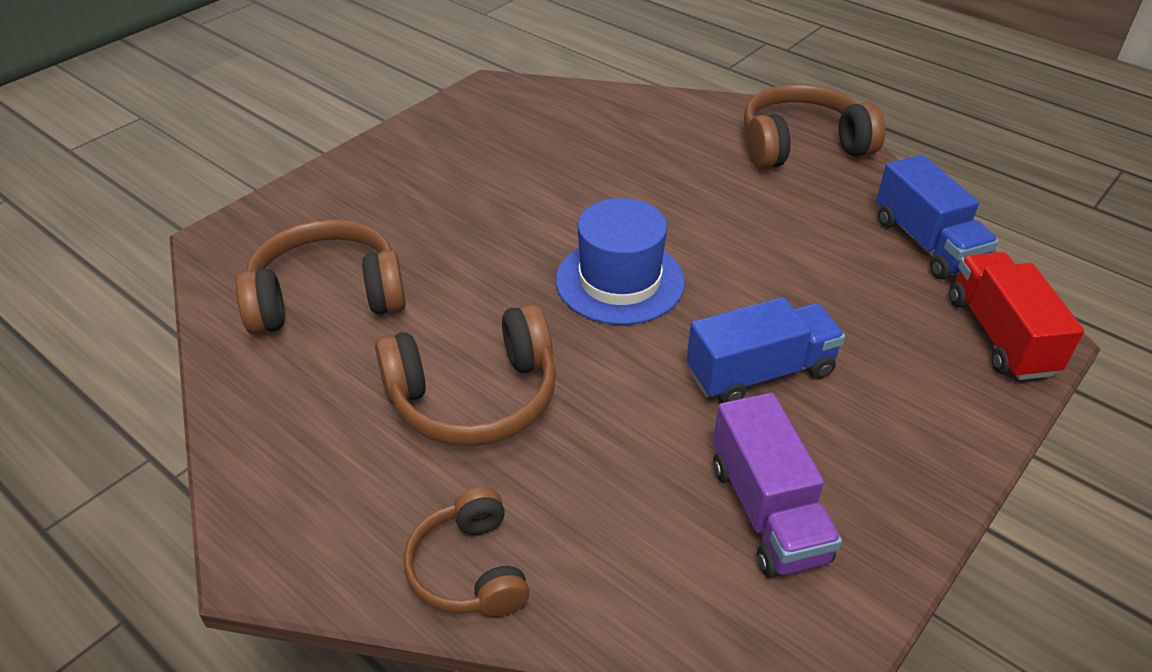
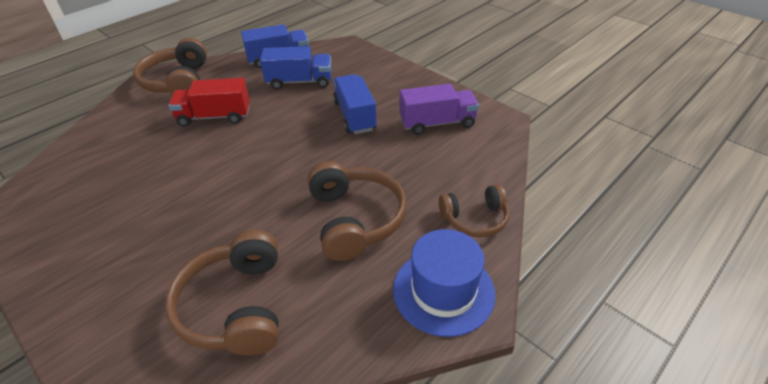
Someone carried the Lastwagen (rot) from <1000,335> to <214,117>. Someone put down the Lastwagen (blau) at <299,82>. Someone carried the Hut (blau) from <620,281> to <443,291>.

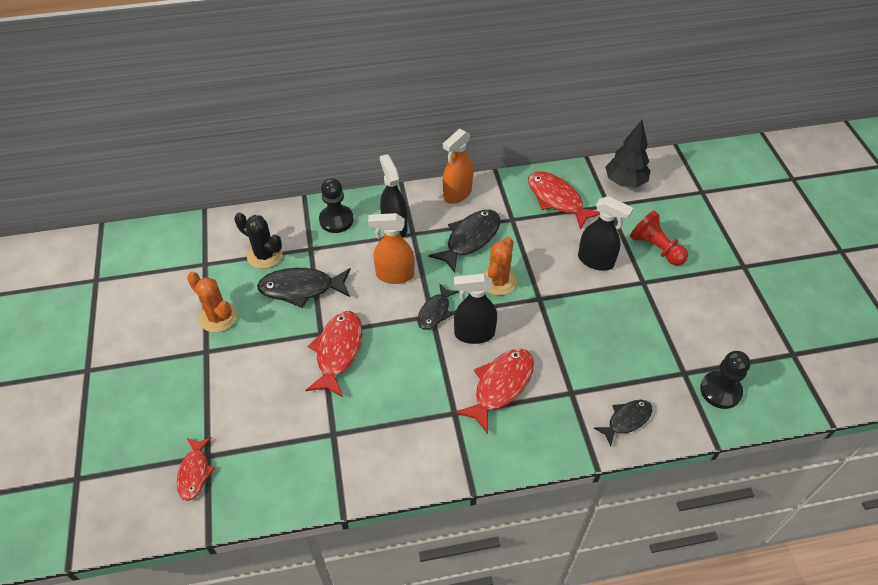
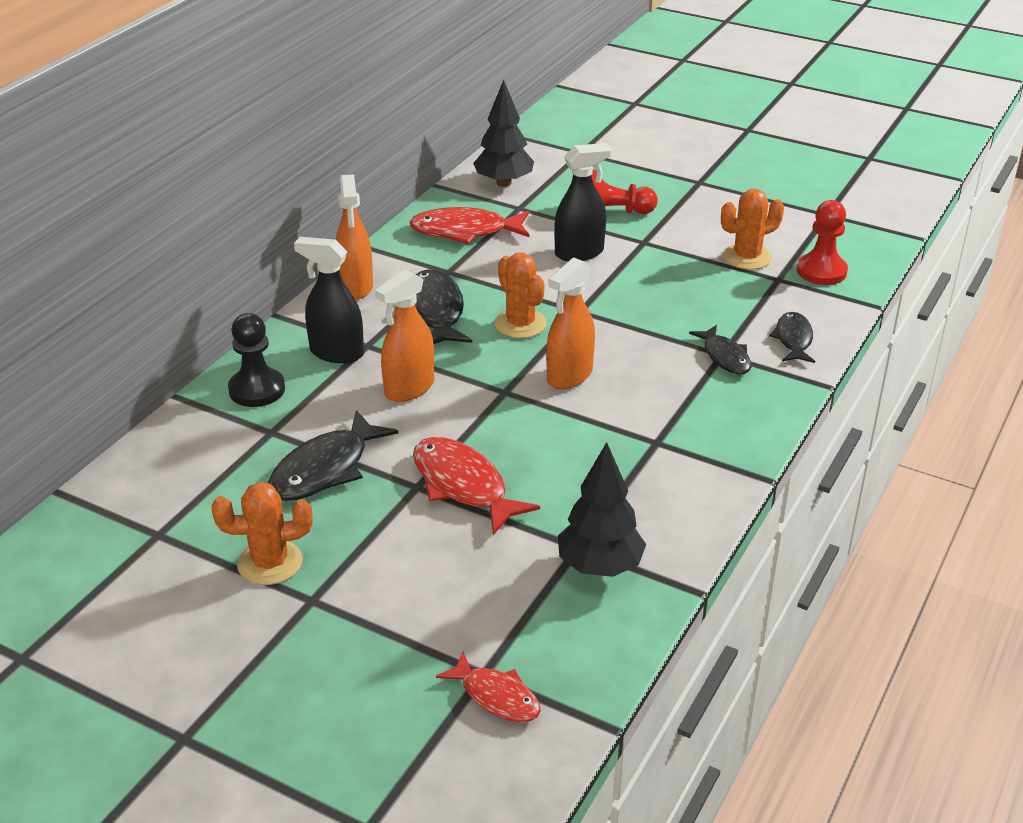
Someone repainted the Sprühflasche (schwarz) at <474,334>, which became the Sprühflasche (orange) at <569,376>. Someone put down the Baum (schwarz) at <599,566>. Someone carried the Fisch (schwarz) from <435,312> to <725,357>. Someone put down the Kaktus (orange) at <747,257>. Someone repainted the Bauer (schwarz) at <720,391>, which became the Bauer (rot) at <821,271>. Someone took away the Kaktus (schwarz) at <265,255>. Someone took away the Fisch (rot) at <500,386>.

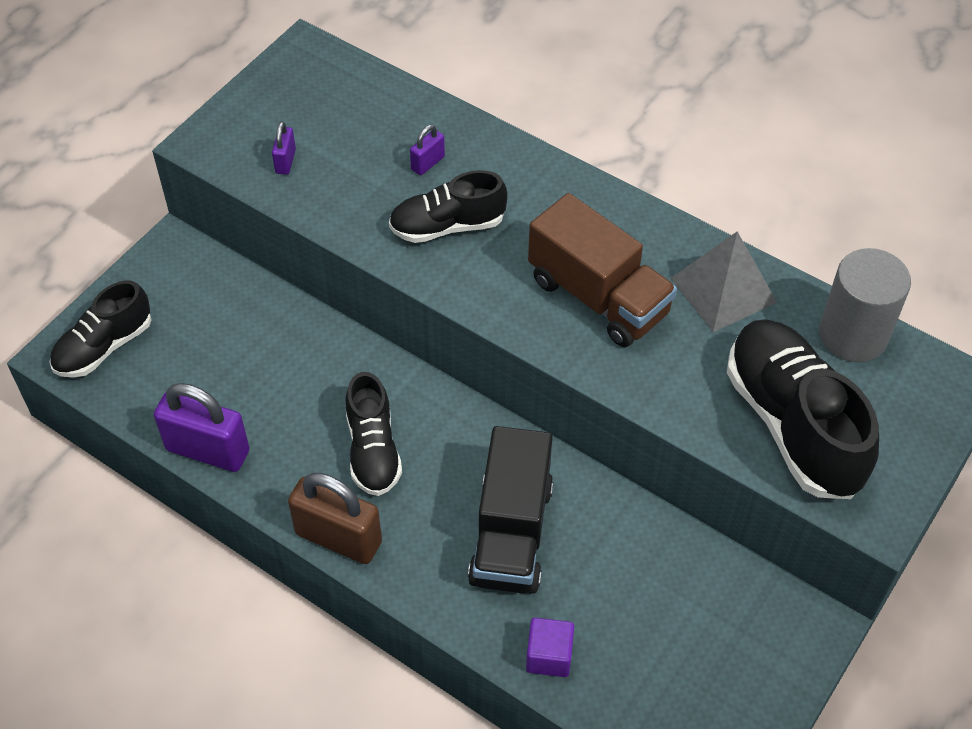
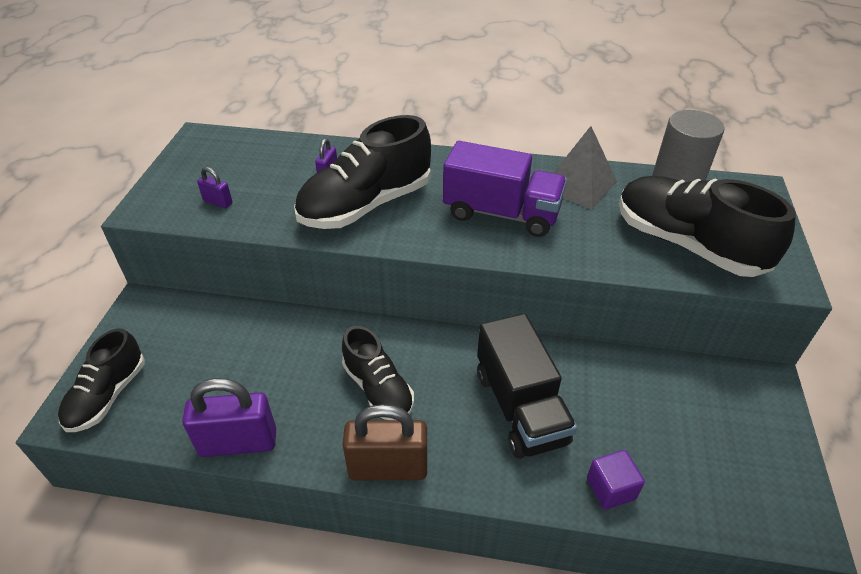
Someone rotated the Vorhängeschloss (lila) at <285,161> by 45 degrees counterclockwise. Someone scaled the Schuh (schwarz) at <447,226> by 1.63. Someone repainted the Lastwagen (braun) at <598,296>, which became the Lastwagen (lila) at <501,213>.

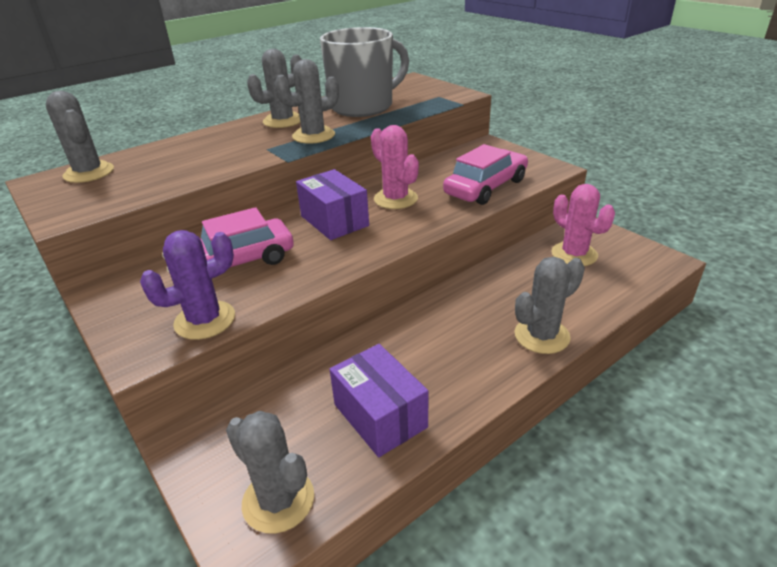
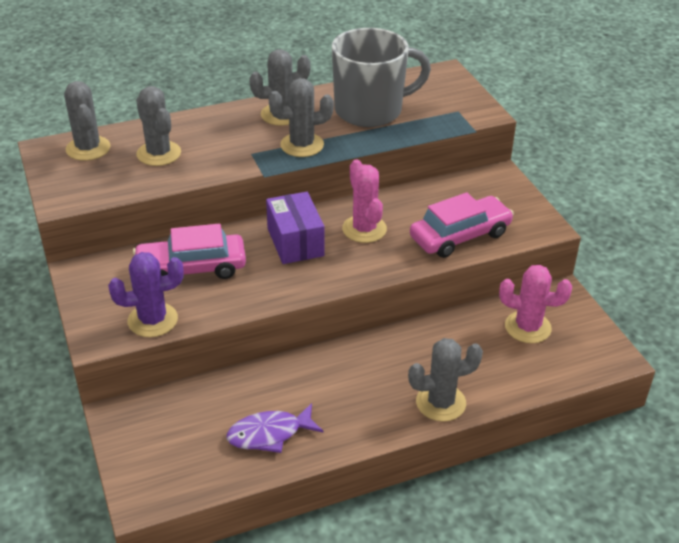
Someone carried the Kaktus (grau) from <278,500> to <159,153>. Someone swapped the Schachtel (lila) at <380,416> for the Fisch (lila) at <269,434>. Someone rotated the Kaktus (rosa) at <574,254> by 60 degrees counterclockwise.

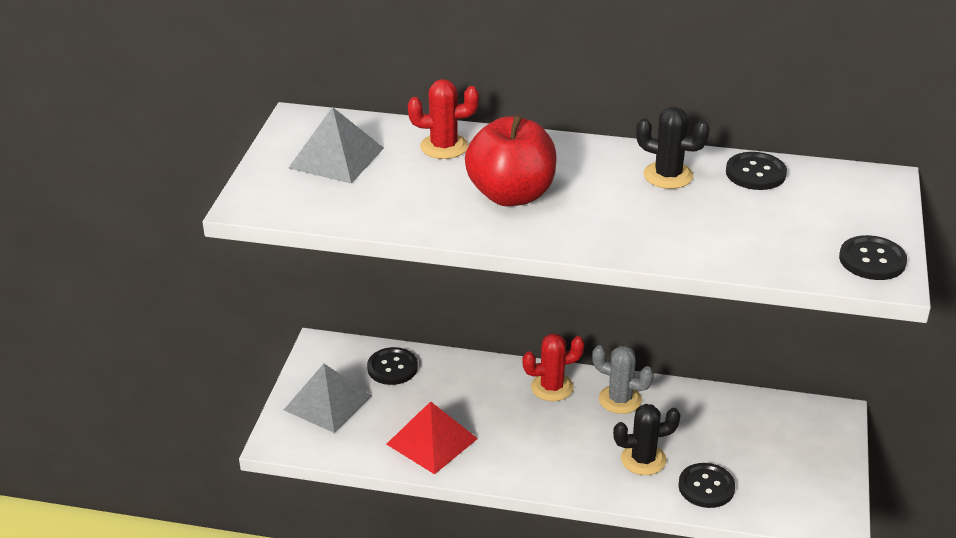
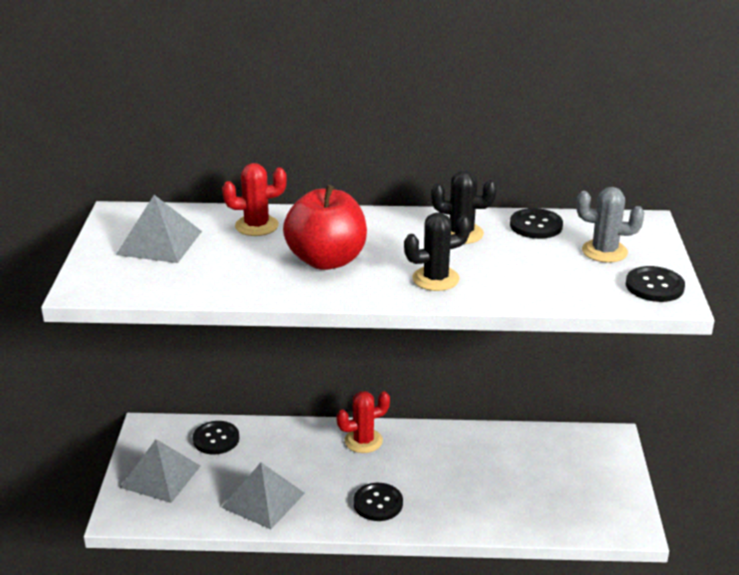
Someone repainted the Pyramide (rot) at <431,441>, which became the Pyramide (grau) at <263,500>. Someone carried the Knopf (schwarz) from <706,487> to <378,503>. Someone carried the Kaktus (schwarz) from <643,459> to <435,279>. Someone carried the Kaktus (grau) from <620,399> to <604,251>.

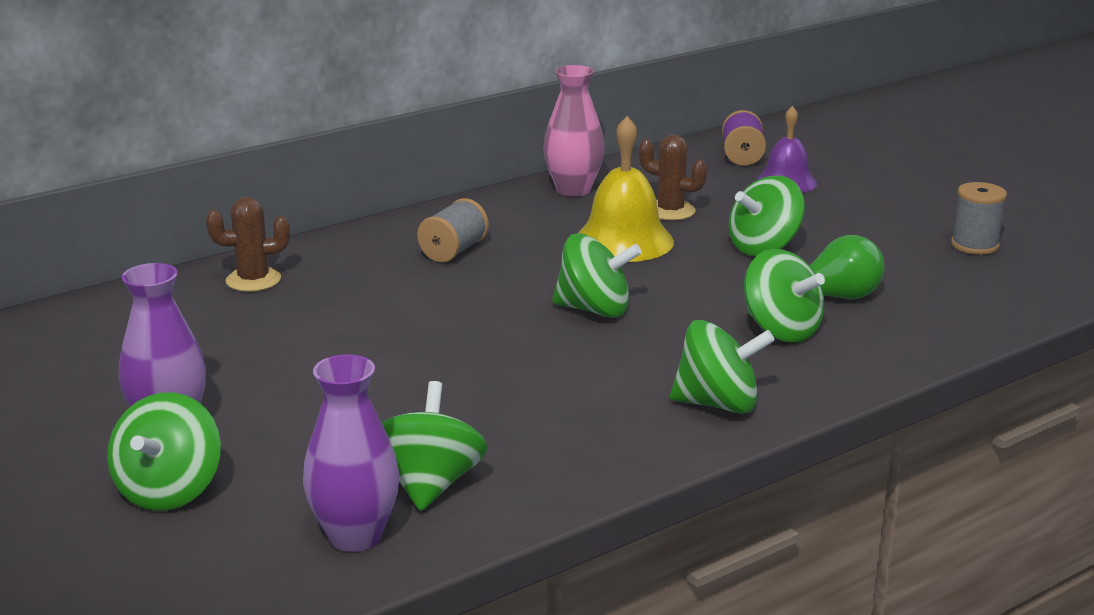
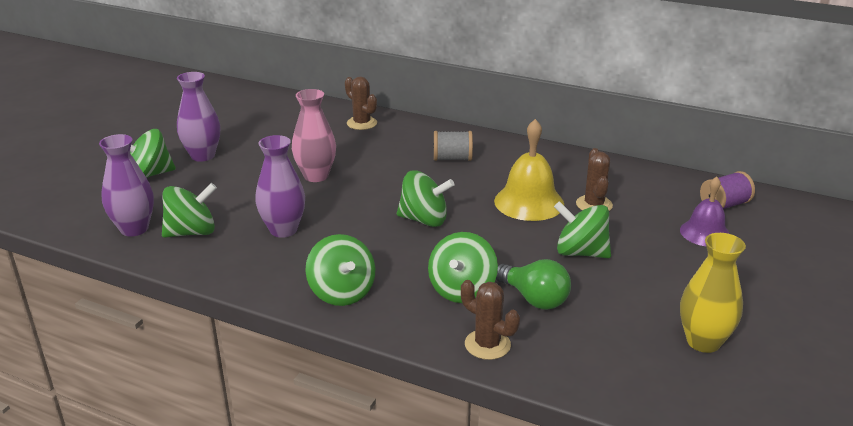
Someone put down the Vase (lila) at <283,230>. Someone carried the Vase (rosa) from <573,190> to <316,176>. Someone rotated the Kreisel (grün) at <594,310> by 60 degrees counterclockwise. Someone put down the Kaktus (braun) at <487,345>. Someone swapped the Garnrolle (grau) at <974,245> for the Vase (gelb) at <703,342>.

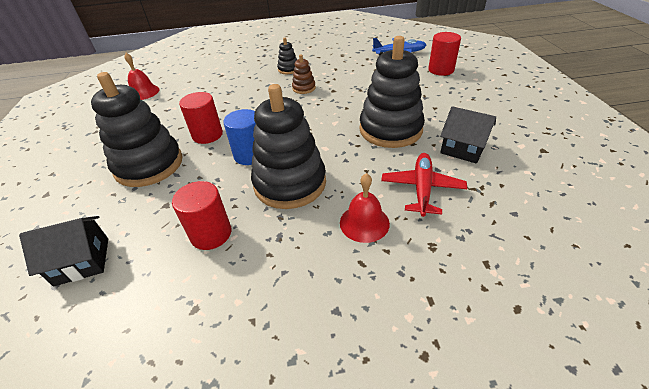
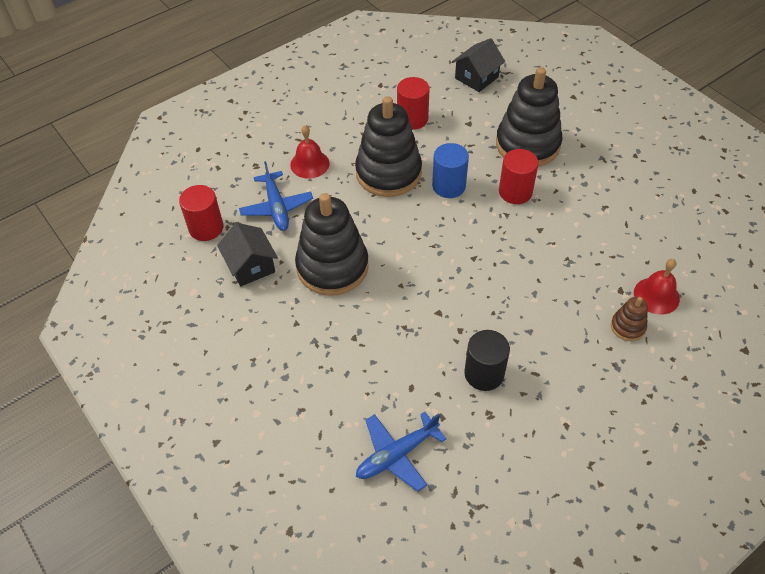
Someone carried the Vollzylinder (rot) from <441,70> to <206,228>. Someone rotated the Haus (schwarz) at <463,148> by 60 degrees clockwise. Someone repainted the Flugzeug (rot) at <422,188>, which became the Flugzeug (blau) at <276,207>. Someone put down the Vollzylinder (schwarz) at <484,374>. Someone carried the Stapelspielzeug (braun) from <304,88> to <627,327>. Someone carried the Glocke (rot) from <143,92> to <656,295>. Someone took away the Stapelspielzeug (schwarz) at <288,69>.

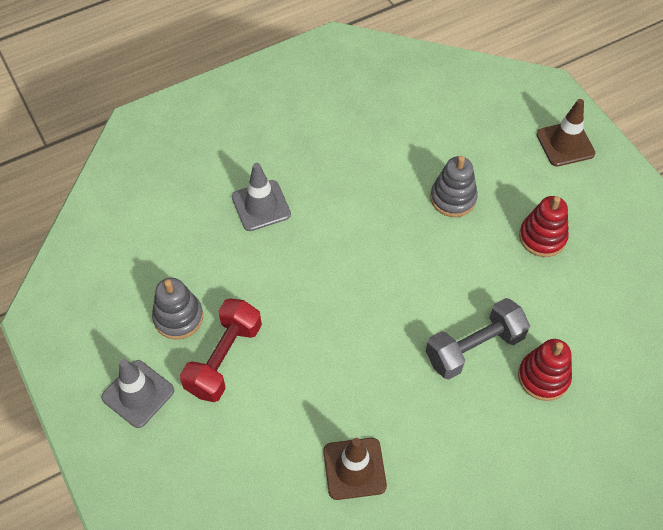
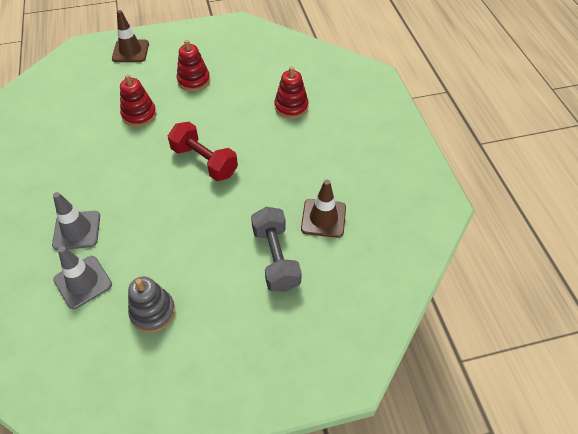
Someone carried the Leitkegel (grau) from <138,394> to <83,282>. Someone repainted the Stapelspielzeug (grau) at <453,198>, which became the Stapelspielzeug (rot) at <139,115>. Someone carried the Hantel (rot) from <224,359> to <204,161>. Someone carried the Hantel (grau) from <474,348> to <276,258>.

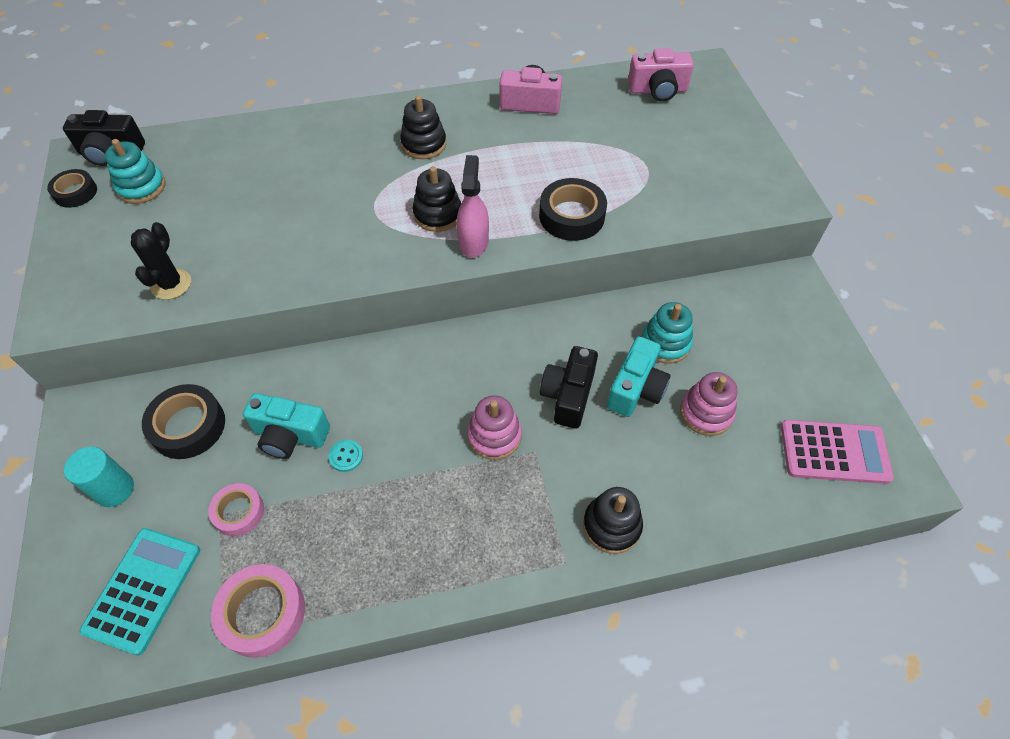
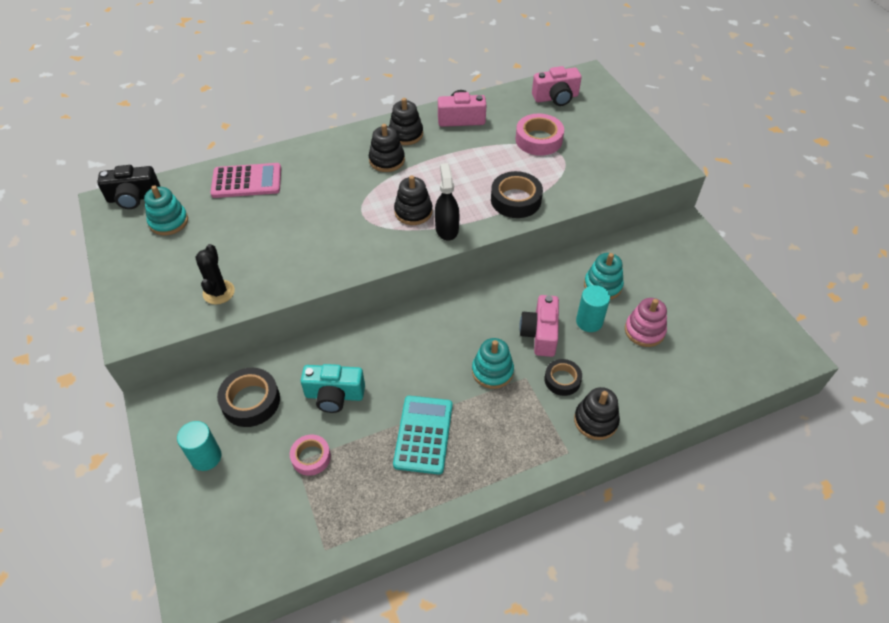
Someone carried the Taschenrechner (rosa) from <834,452> to <247,181>. Someone put down the Stapelspielzeug (schwarz) at <406,134>. Someone carried the Taschenrechner (türkis) from <143,589> to <423,434>. Someone repainted the Sprühflasche (rosa) at <473,242>, which became the Sprühflasche (schwarz) at <447,228>. Someone repainted the Stapelspielzeug (rosa) at <494,436>, which became the Stapelspielzeug (türkis) at <492,371>. Someone carried the Klebeband (rosa) from <262,613> to <538,140>. Someone repainted the Kamera (schwarz) at <568,395>, which became the Kamera (rosa) at <540,334>. Someone carried the Klebeband (schwarz) from <75,192> to <562,380>. Someone swapped the Kamera (türkis) at <636,389> for the Vollzylinder (türkis) at <589,321>. Someone took away the Knopf (türkis) at <346,456>.

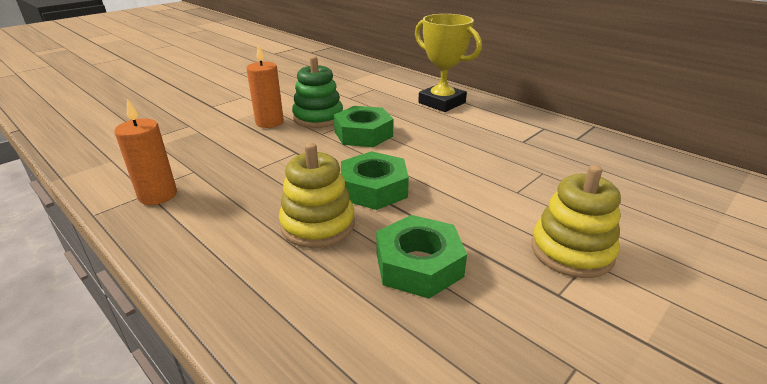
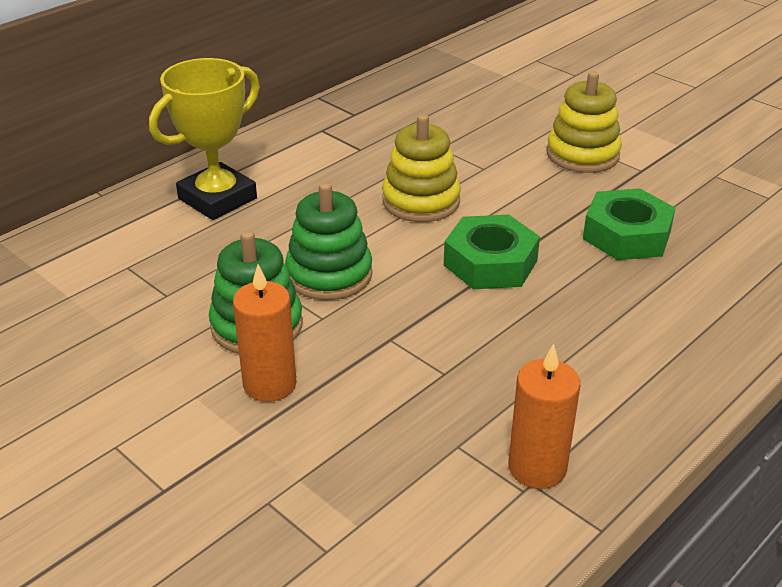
Someone swapped the Sechskantmutter (grün) at <363,134> for the Stapelspielzeug (grün) at <329,274>. Someone carried the Stapelspielzeug (gelb) from <318,225> to <421,201>.

